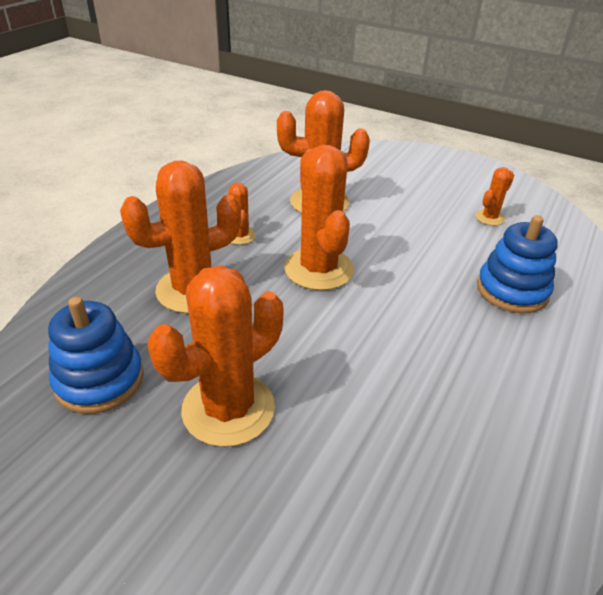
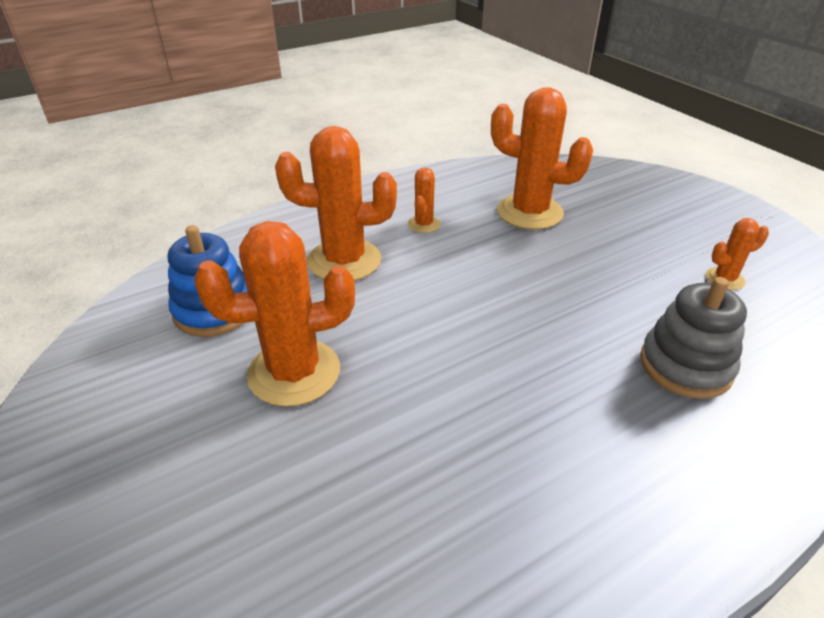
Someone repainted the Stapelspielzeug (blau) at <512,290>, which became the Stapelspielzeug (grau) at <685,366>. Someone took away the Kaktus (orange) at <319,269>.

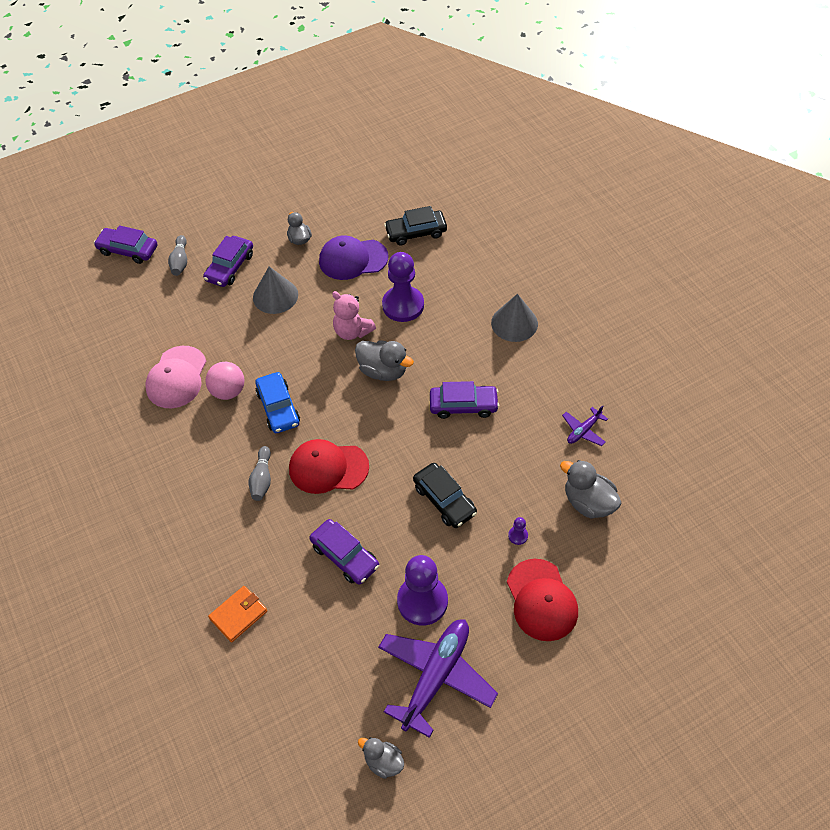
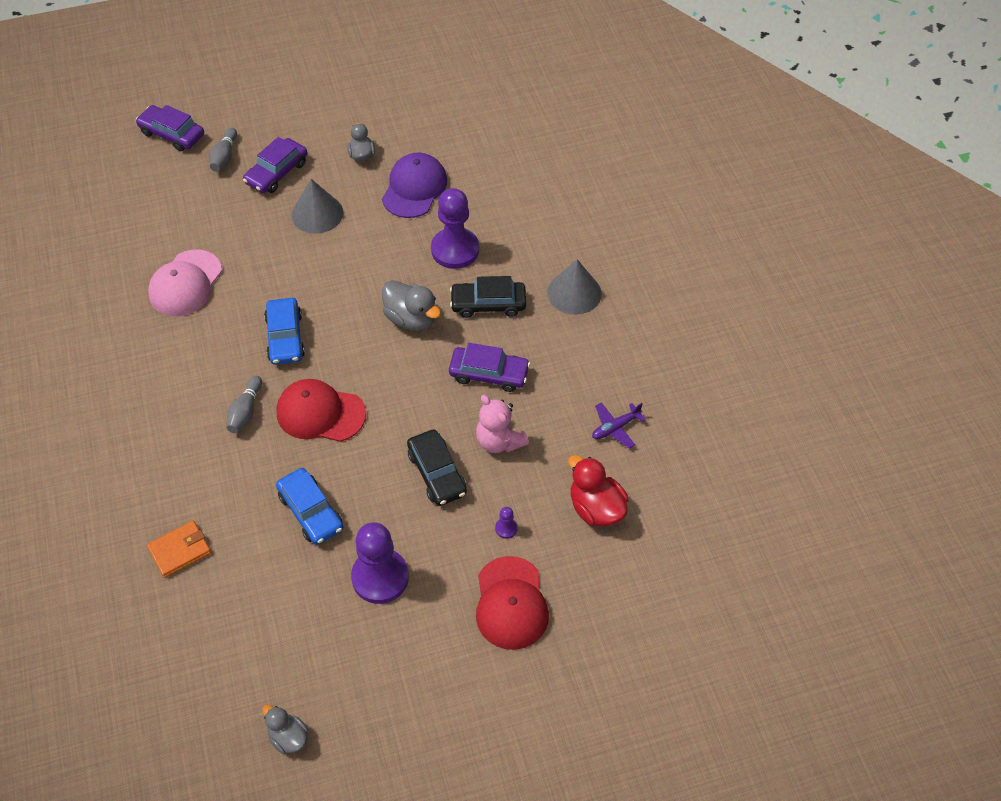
Someone repainted the Auto (lila) at <345,556>, which became the Auto (blau) at <311,512>. Someone rotated the Kappe (lila) at <353,259> by 105 degrees clockwise. Someone carried the Auto (schwarz) from <416,232> to <488,304>. Someone carried the Teddybär (rosa) from <352,331> to <499,441>. Someone repainted the Ente (grau) at <588,502>, which became the Ente (rot) at <596,508>. Someone took away the Ball (rosa) at <228,391>. Someone took away the Flugzeug (lila) at <436,676>.

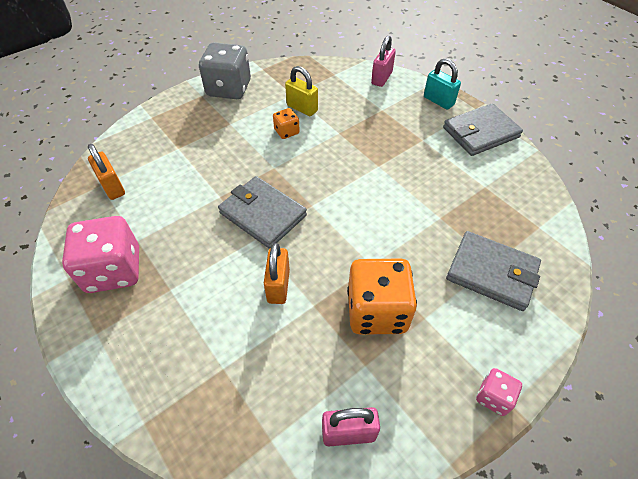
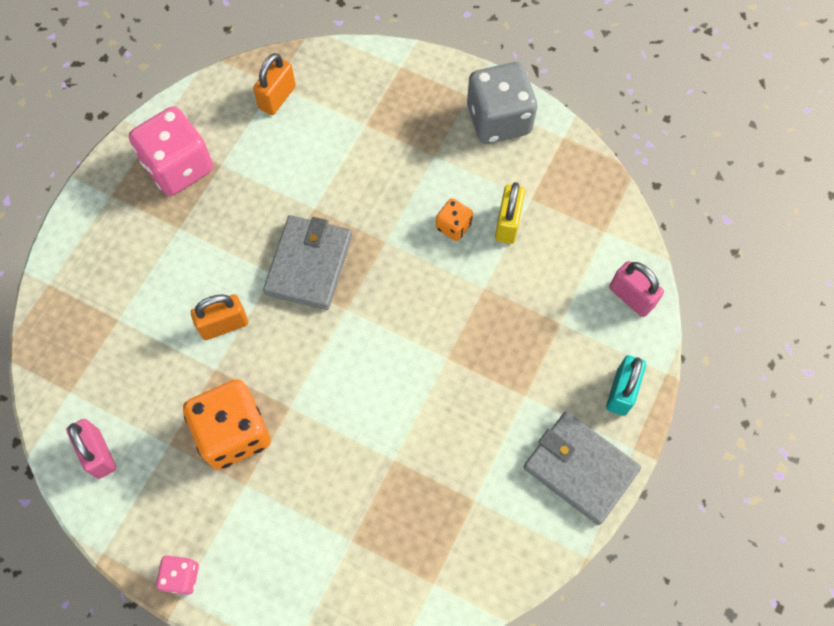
Someone rotated the Vorhängeschloss (rosa) at <381,78> by 45 degrees clockwise. Someone took away the Geldbörse (grau) at <491,272>.

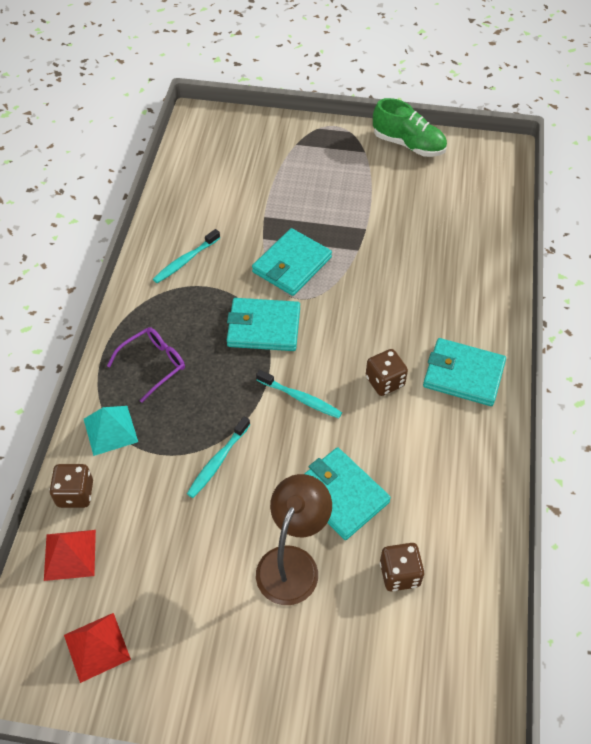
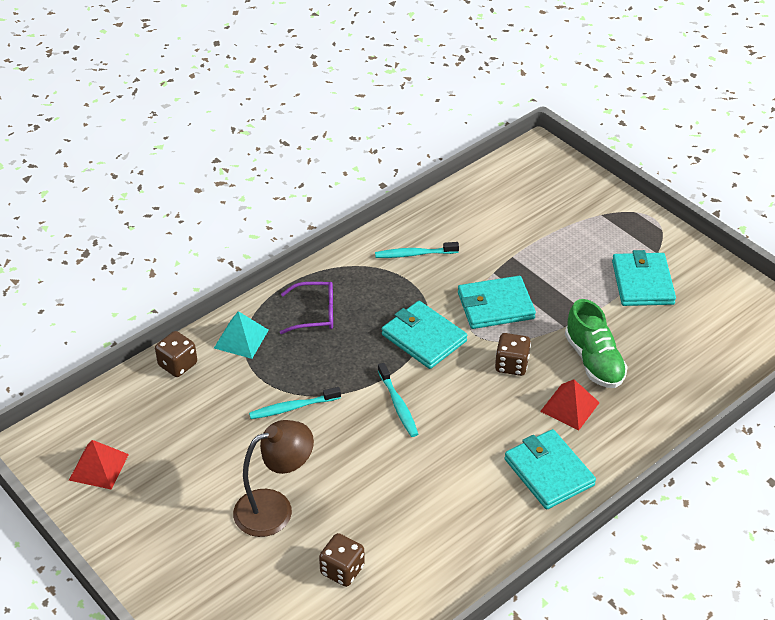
Someone carried the Spielwürfel (braun) from <385,381> to <511,365>. Someone carried the Pyramide (rot) from <70,554> to <570,406>. Someone carried the Schuh (grün) from <408,144> to <594,361>. Someone carried the Geldbörse (türkis) from <341,495> to <642,282>.

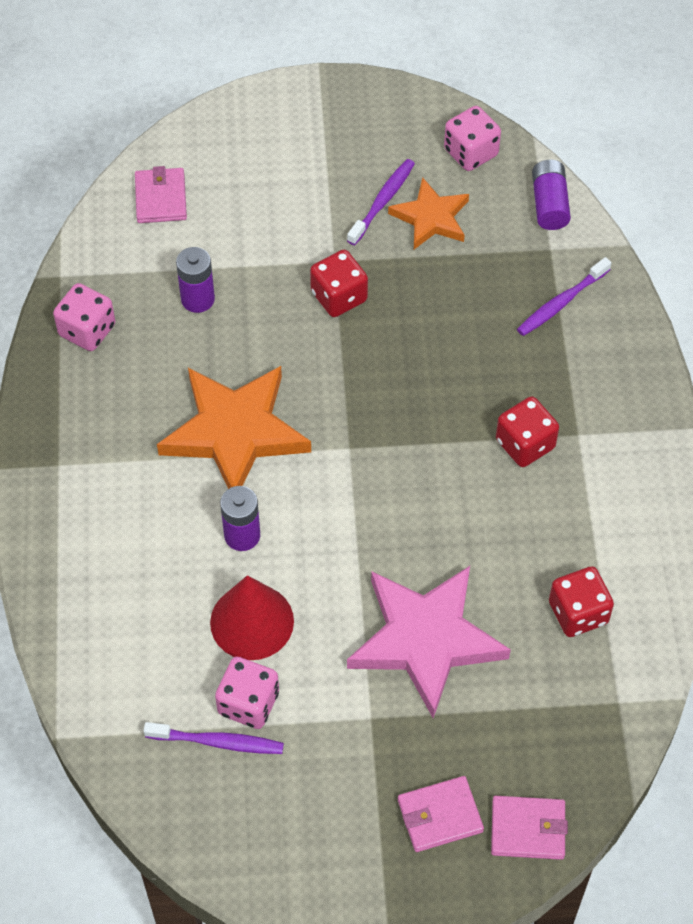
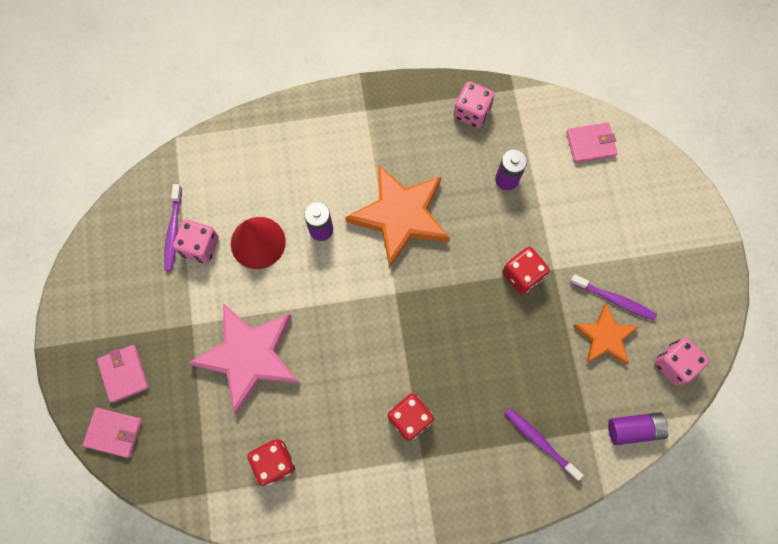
Someone rotated the Geldbörse (rosa) at <528,829> by 75 degrees counterclockwise.

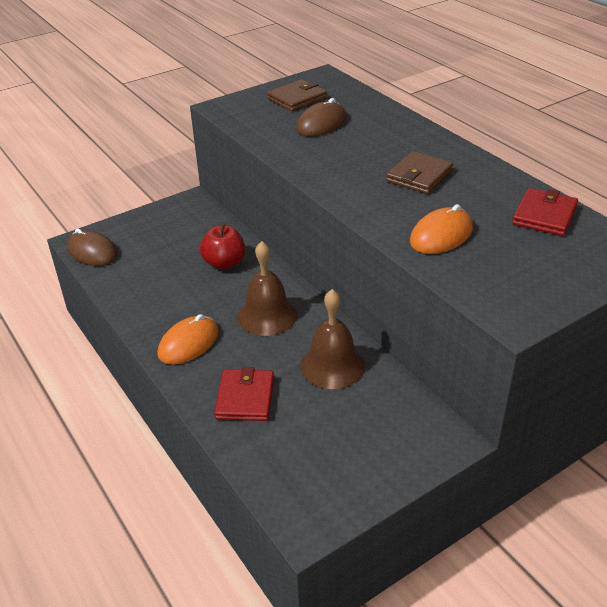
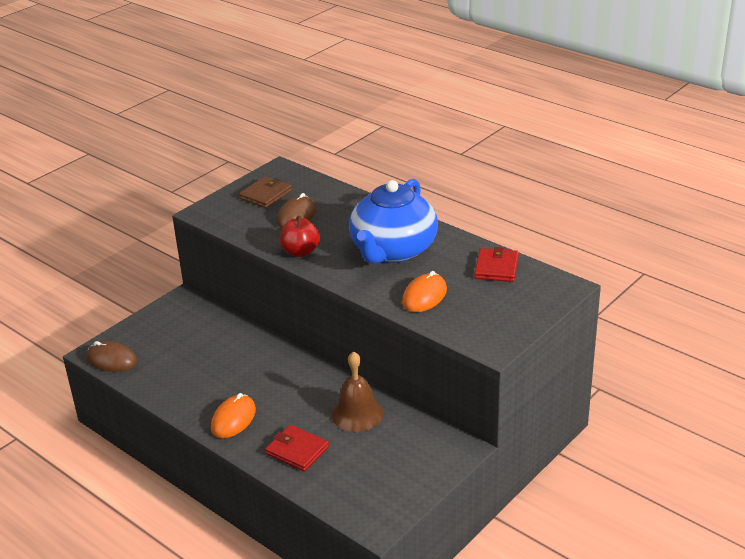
Someone rotated the Geldbörse (rot) at <245,398> by 45 degrees counterclockwise. Someone carried the Apfel (rot) from <224,263> to <300,252>. Someone swapped the Geldbörse (braun) at <419,176> for the Teekanne (blau) at <393,250>. Someone took away the Glocke (braun) at <267,315>.

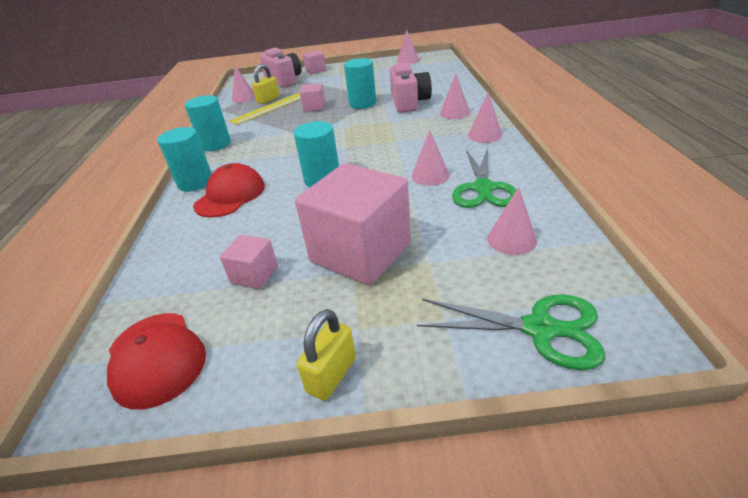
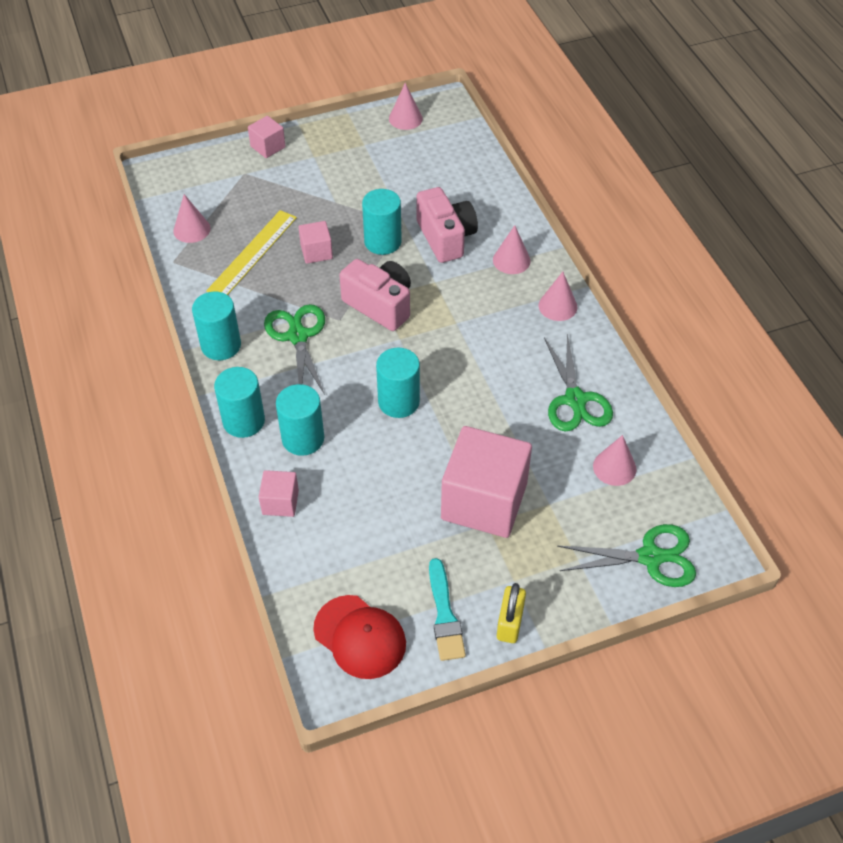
Someone carried the Kubus (rosa) from <254,275> to <280,502>. Someone put down the Schere (grün) at <298,336>. Someone swapped the Kappe (rot) at <230,195> for the Vollzylinder (türkis) at <303,438>. Someone carried the Kamera (rosa) from <284,80> to <380,305>. Someone put down the Pinsel (türkis) at <444,615>. Someone took away the Vorhängeschloss (gelb) at <268,100>. Someone took away the Kegel (rosa) at <430,175>.

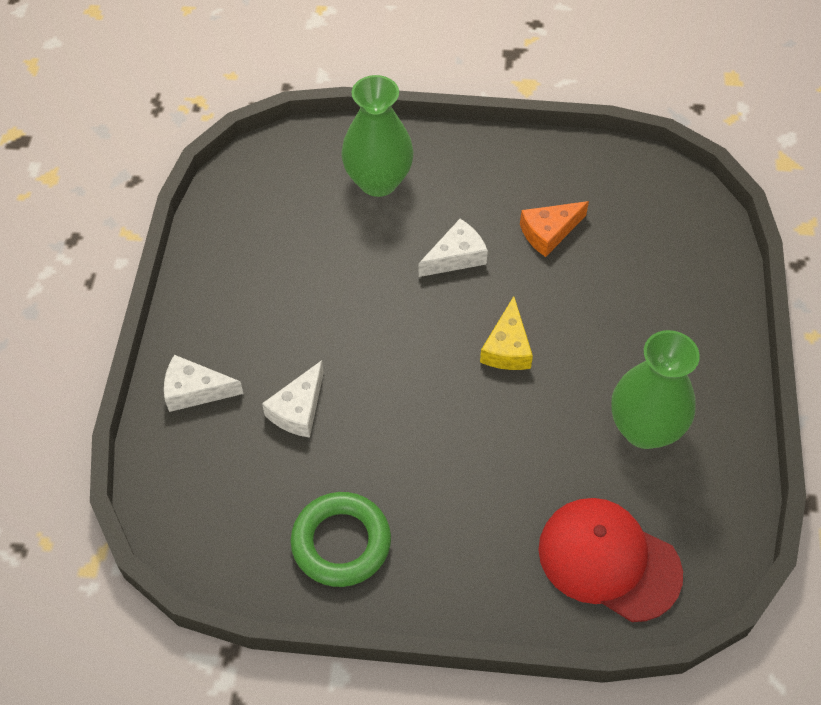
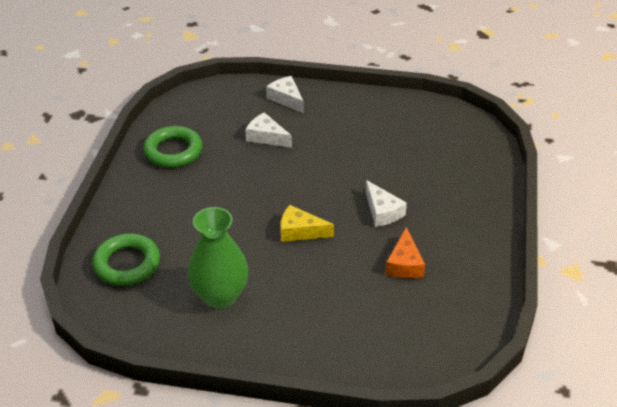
Someone swapped the Kappe (rot) at <608,560> for the Ring (grün) at <127,264>. Someone rotated the Käse (weiß) at <195,390> by 45 degrees counterclockwise. Someone rotated the Käse (orange) at <549,232> by 150 degrees counterclockwise. Someone took away the Vase (grün) at <378,181>.

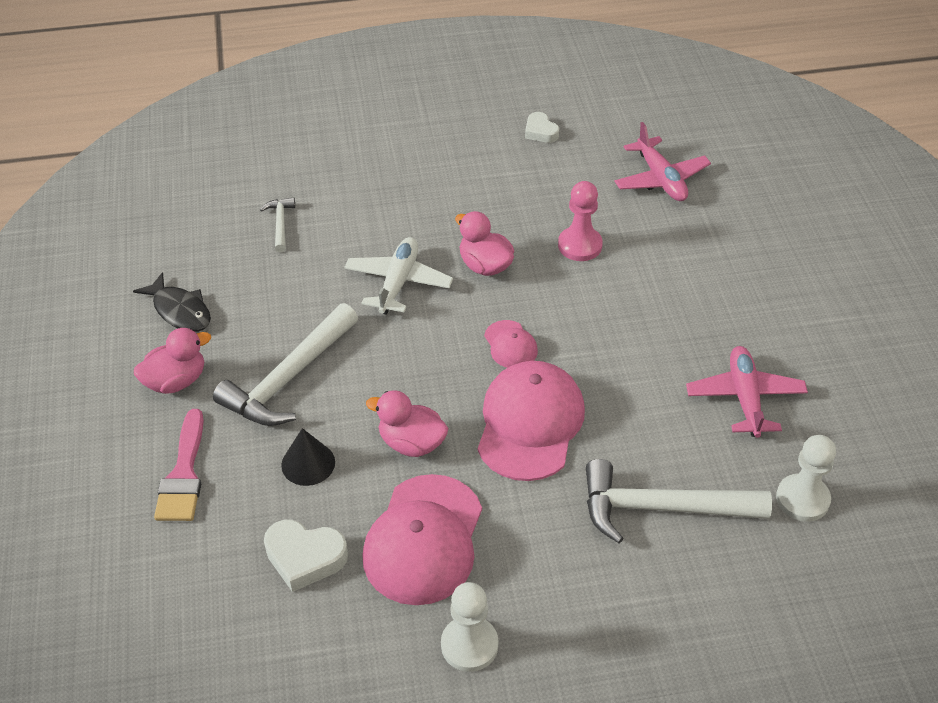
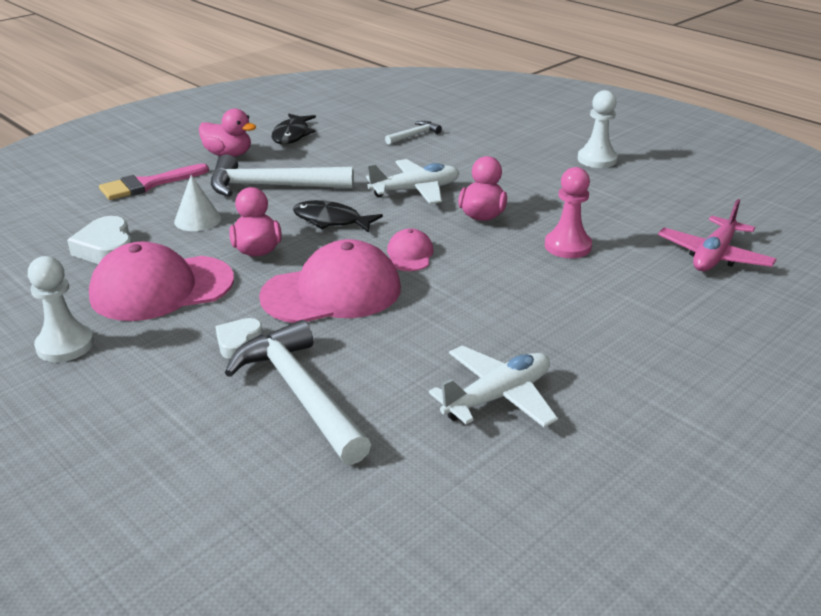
Someone repainted the Kegel (schwarz) at <308,463>, which became the Kegel (weiß) at <197,220>. Someone carried the Herz (weiß) from <540,131> to <238,342>. Someone put down the Fisch (schwarz) at <331,220>. Someone rotated the Kappe (rosa) at <510,345> by 150 degrees clockwise. Someone repainted the Flugzeug (rosa) at <745,398>, which became the Flugzeug (weiß) at <497,397>. Someone carried the Bauer (weiß) from <802,499> to <597,159>.

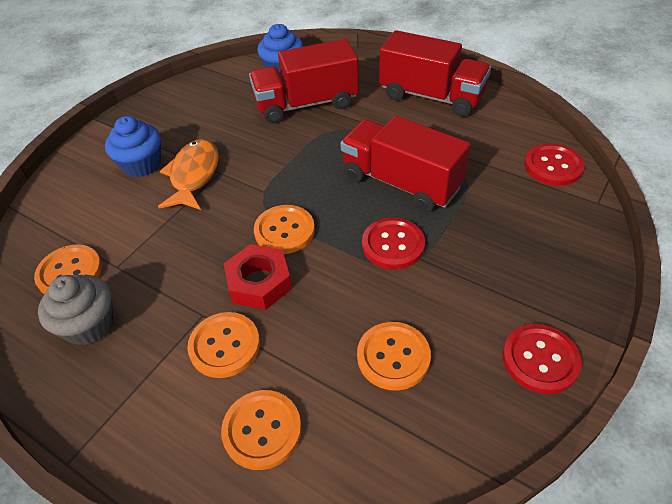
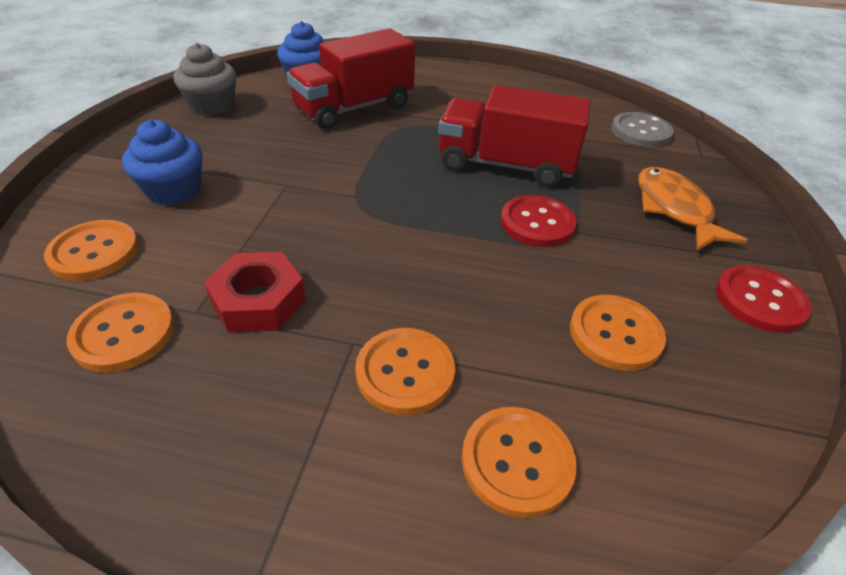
Someone carried the Knopf (orange) from <284,231> to <94,252>. Someone carried the Muffin (grau) from <89,324> to <212,106>. Someone carried the Sechskantmutter (rot) from <259,282> to <258,301>. Someone repainted the Knopf (rot) at <553,166>, which became the Knopf (grau) at <641,132>. Someone carried the Fisch (orange) from <194,175> to <674,209>. Someone took away the Lastwagen (rot) at <431,96>.

